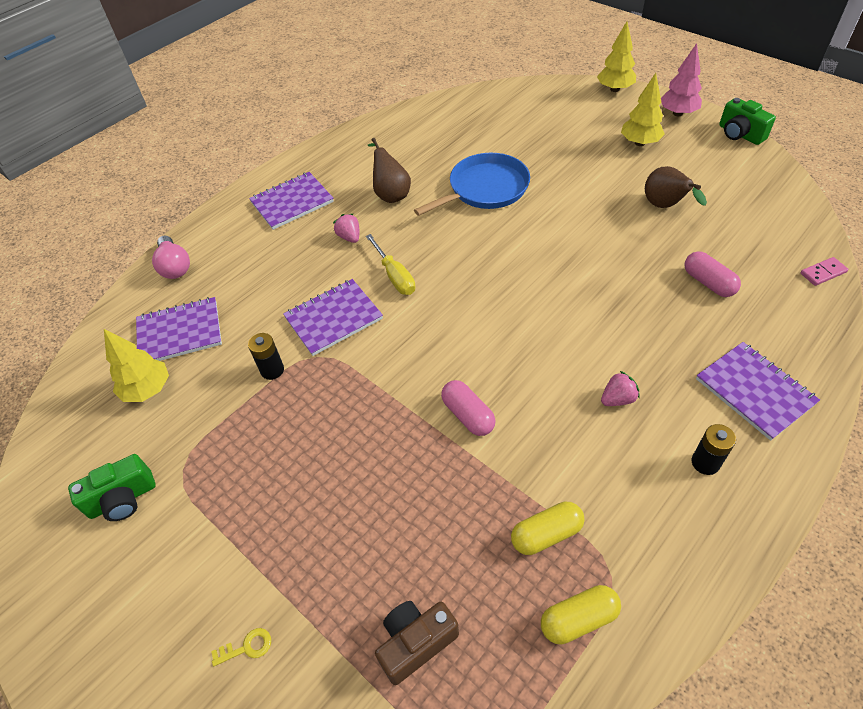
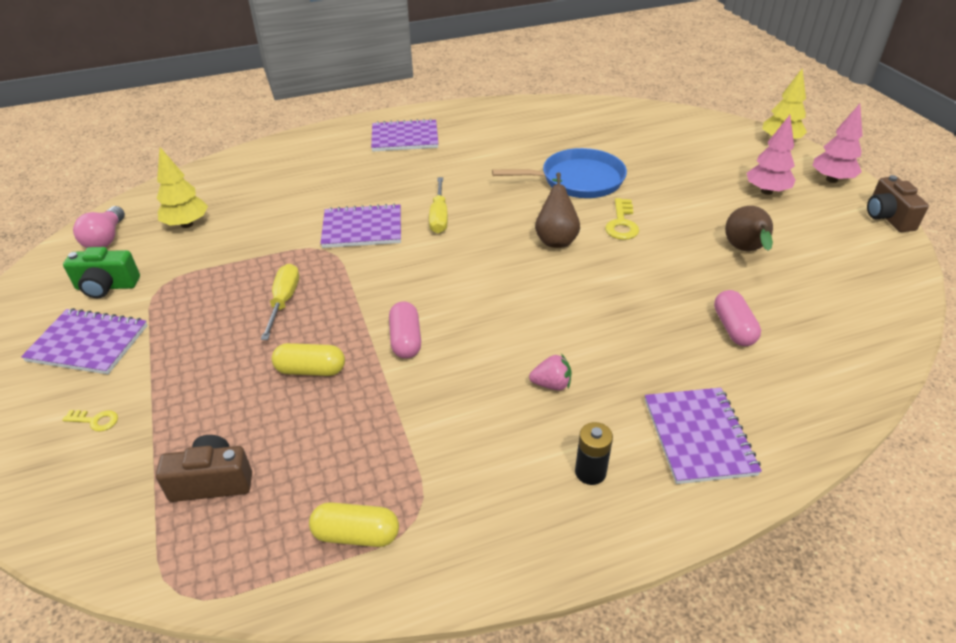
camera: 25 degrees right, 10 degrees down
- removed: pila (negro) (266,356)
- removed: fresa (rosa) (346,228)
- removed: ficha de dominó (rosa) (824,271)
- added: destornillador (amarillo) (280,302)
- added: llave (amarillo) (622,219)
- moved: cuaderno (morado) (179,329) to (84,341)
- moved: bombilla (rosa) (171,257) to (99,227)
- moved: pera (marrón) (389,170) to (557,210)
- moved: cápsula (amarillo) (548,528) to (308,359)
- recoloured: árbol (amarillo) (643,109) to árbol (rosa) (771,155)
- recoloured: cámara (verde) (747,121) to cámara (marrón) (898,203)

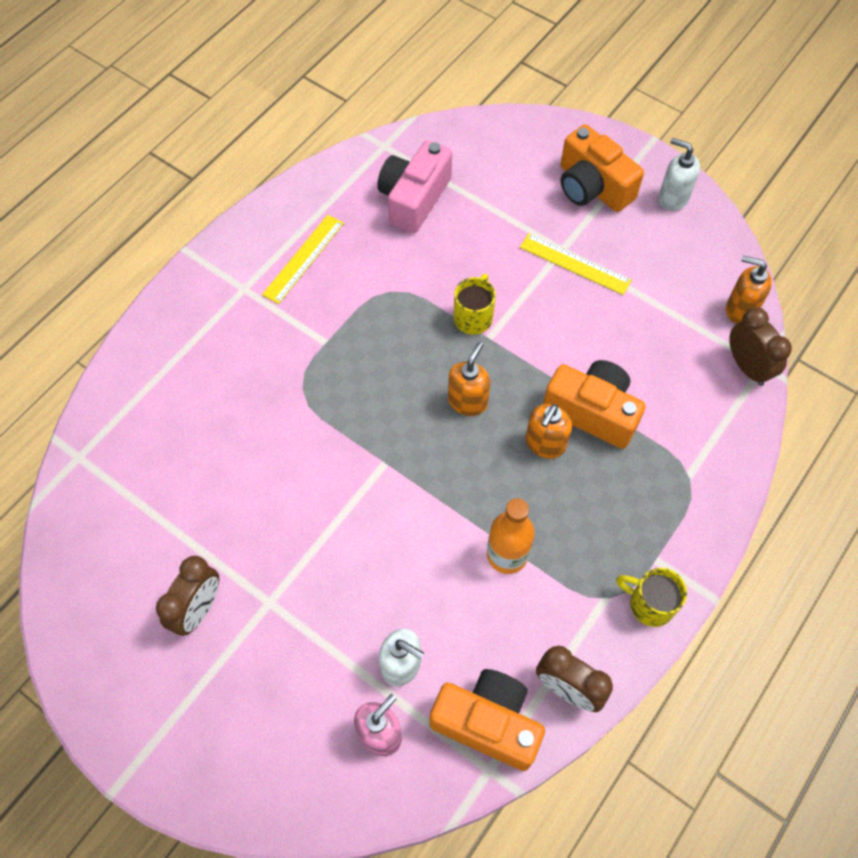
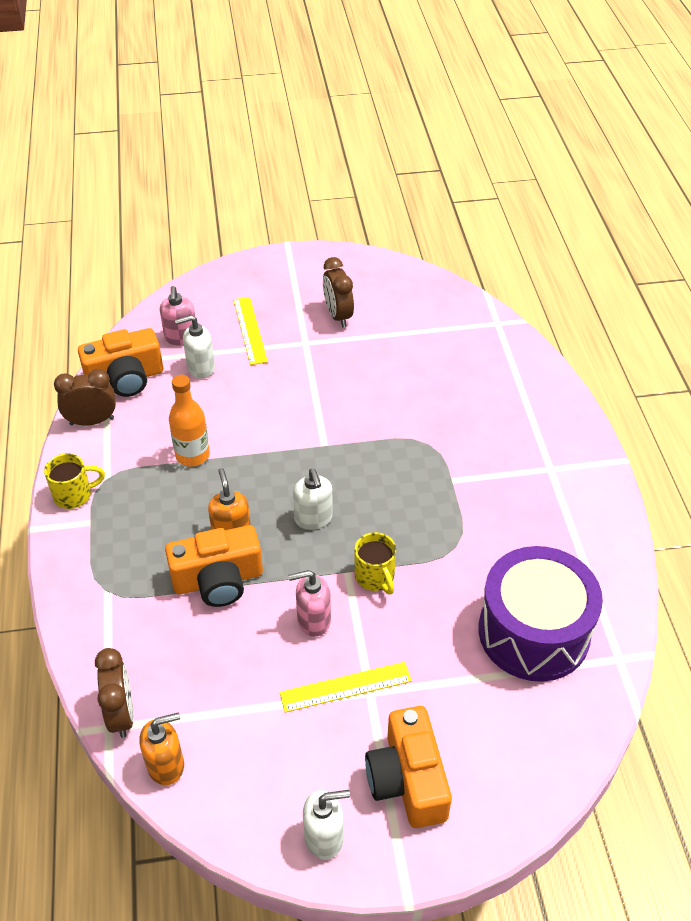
camera: 135 degrees right, 15 degrees down
- added: dispensador de jabón (rosa) (309,603)
- moved: regla (amarillo) (303,259) to (250,331)
- replaced: cámara (rosa) (414,186) to tambor (morado) (541,614)
- recoloured: dispensador de jabón (naranja) (469,379) to dispensador de jabón (blanco) (313,499)
- turned: cámara (naranja) (602,168) = (408,767) 105 degrees counterclockwise
- turned: despertador (marrón) (760,346) = (114,693) 120 degrees counterclockwise

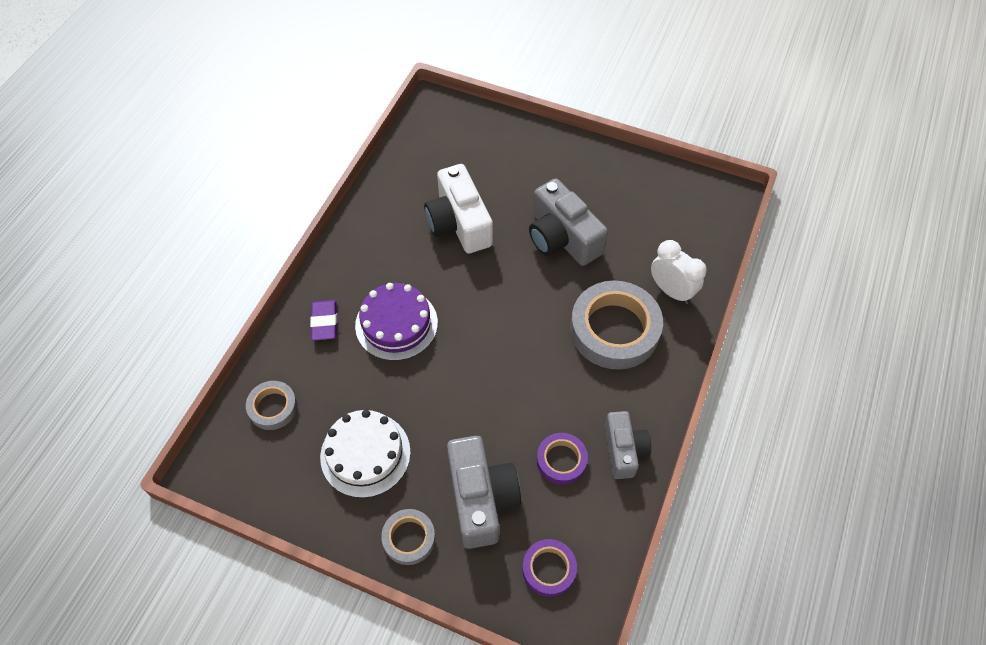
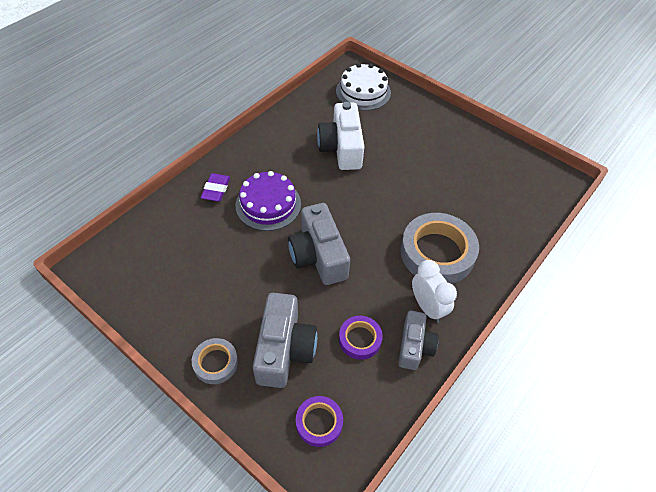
camera: 15 degrees right, 5 degrees down
- removed: cinta adhesiva (gris) (271,405)
- moved: tarta (blanco) (365,454) to (363,87)
- moved: cámara (gris) (568,222) to (319,244)
- moved: despertador (blanco) (679,272) to (434,291)

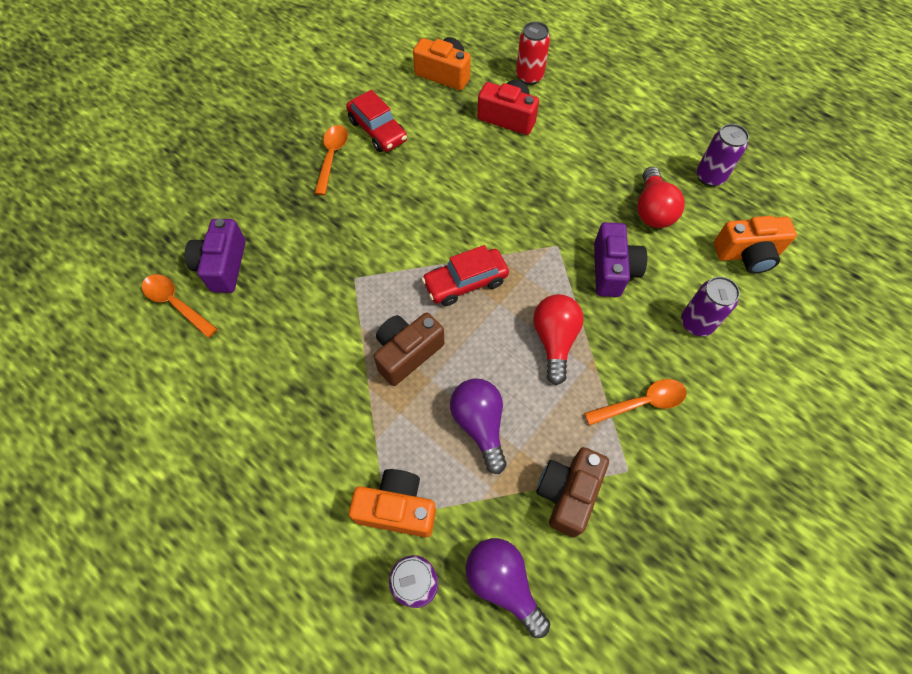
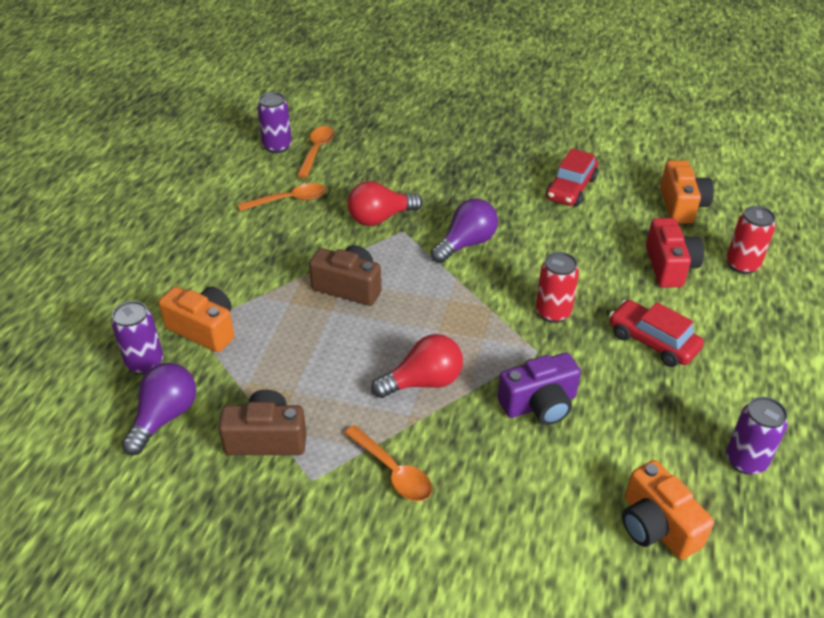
camera: 65 degrees right, 20 degrees down
- removed: cámara (morado) (215,256)
- added: lata (rojo) (557,287)
- moved: cuchara (naranja) (331,160) to (282,197)
- moved: coche (rojo) (465,275) to (656,333)
- moved: bombilla (morado) (478,426) to (464,231)
- moved: bombilla (rojo) (661,197) to (385,203)
- moved: lata (morado) (710,306) to (274,122)
- turned: cámara (naranja) (392,503) = (196,319) 45 degrees counterclockwise

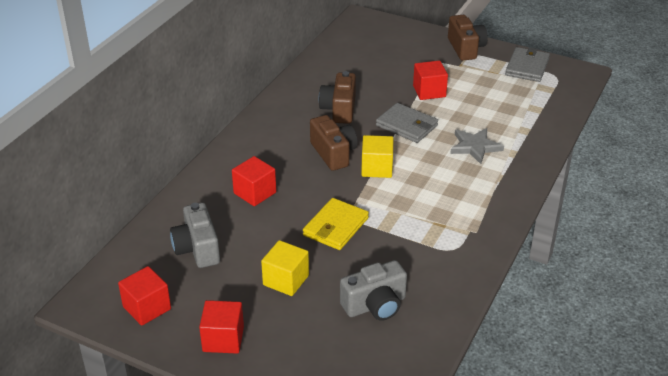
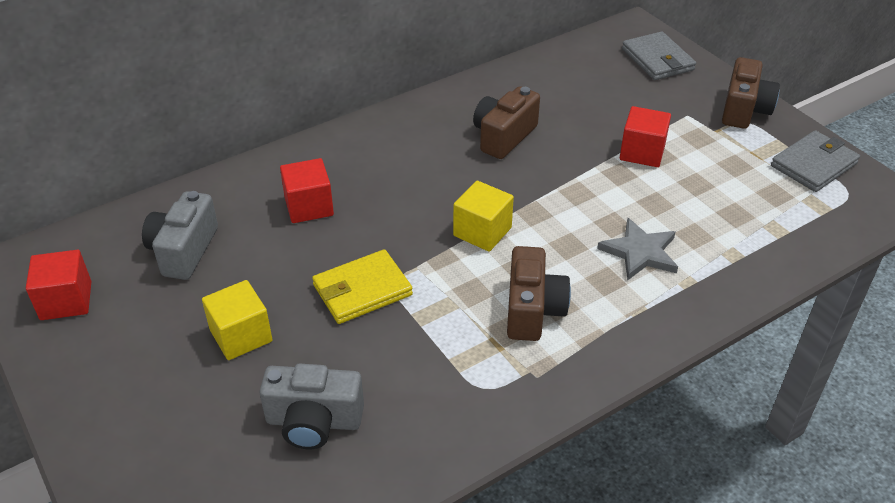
camera: 30 degrees right, 5 degrees up
- removed: cubo (rojo) (221,327)
- moved: cámara (marrón) (334,143) to (539,293)
- moved: cartera (gris) (407,123) to (659,55)

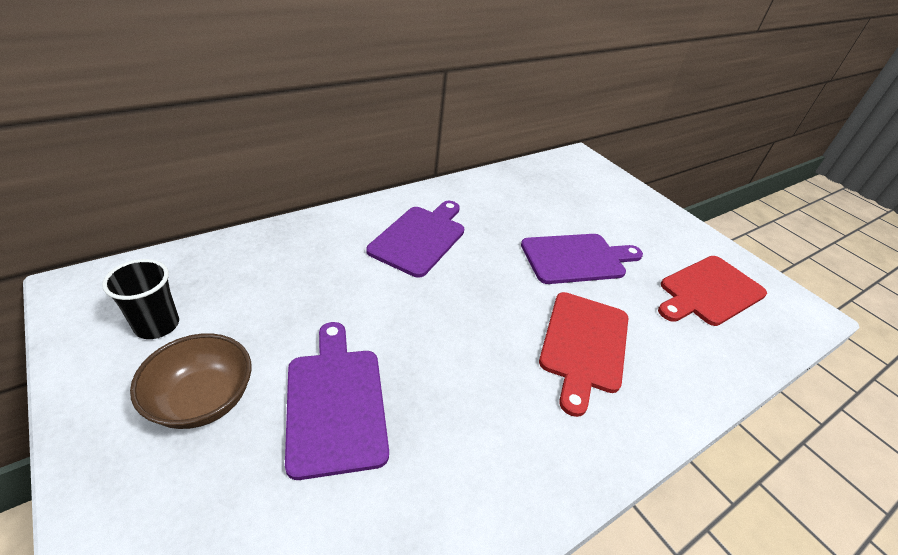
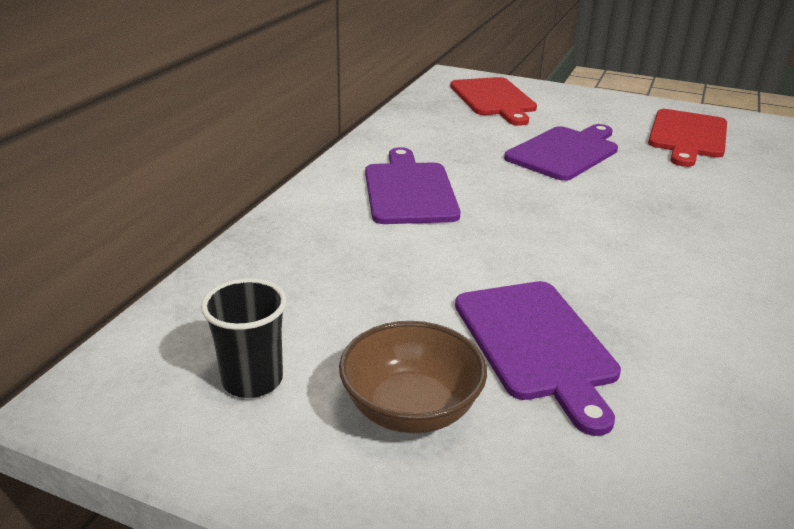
camera: 30 degrees left, 10 degrees down
- moved: tabla de cortar (rojo) (583,354) to (493,101)
- turned: tabla de cortar (morado) (337,401) = (538,358) 150 degrees counterclockwise

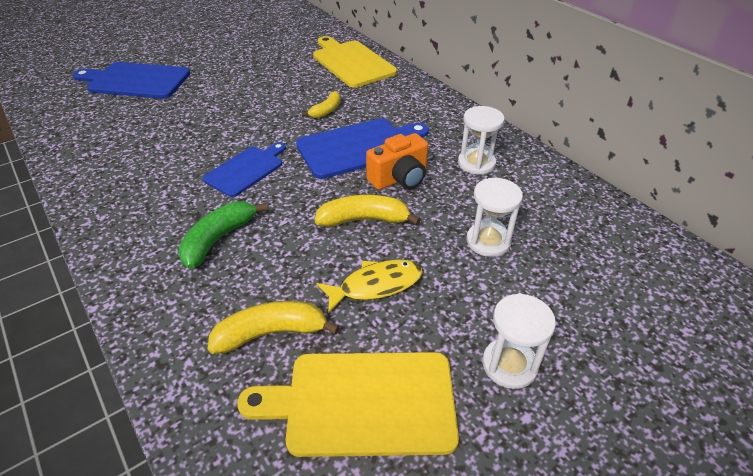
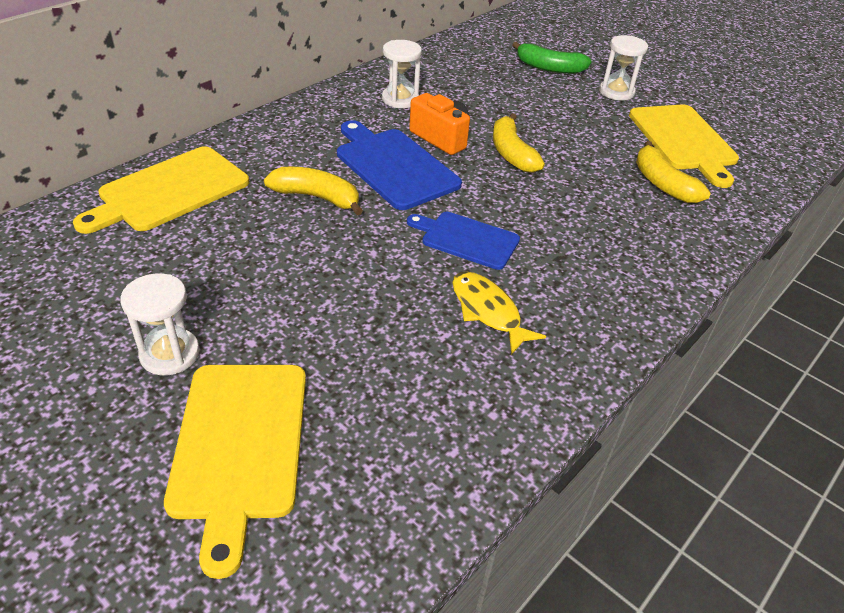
camera: 105 degrees left, 0 degrees up
- moved: plátano (verde) (223,235) to (552,57)
- moved: pez (amarillo) (369,287) to (499,313)
- moved: reloj de arena (blanco) (494,217) to (160,324)
- recoloured: tabla de cortar (azul) (131,80) to tabla de cortar (amarillo) (235,472)
- resized: plátano (amarillo) (321,104) = (313,191) x1.55

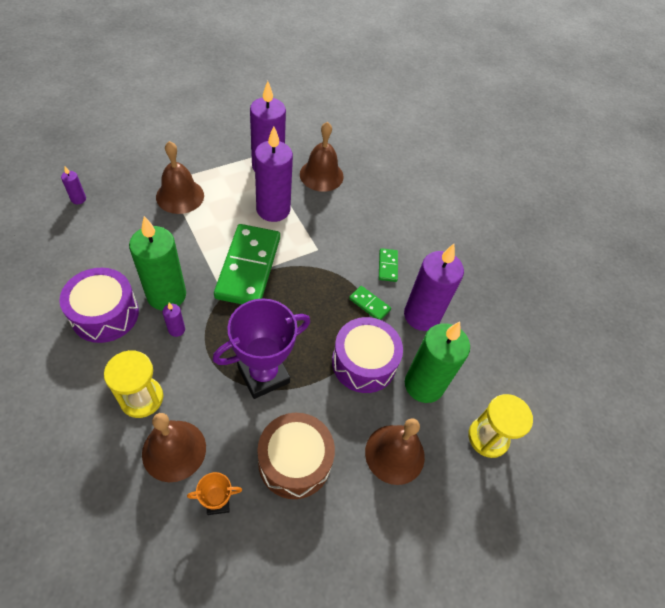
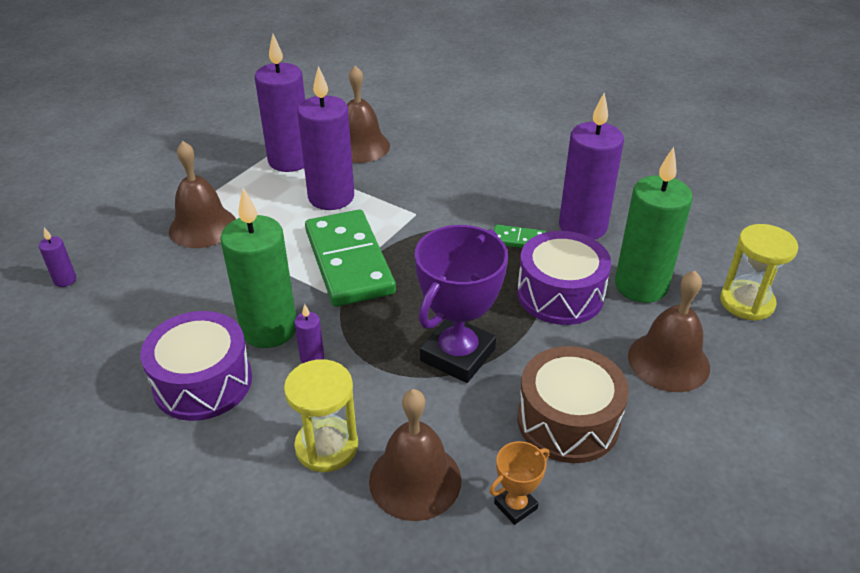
camera: 20 degrees left, 15 degrees down
- removed: ficha de dominó (verde) (388,265)

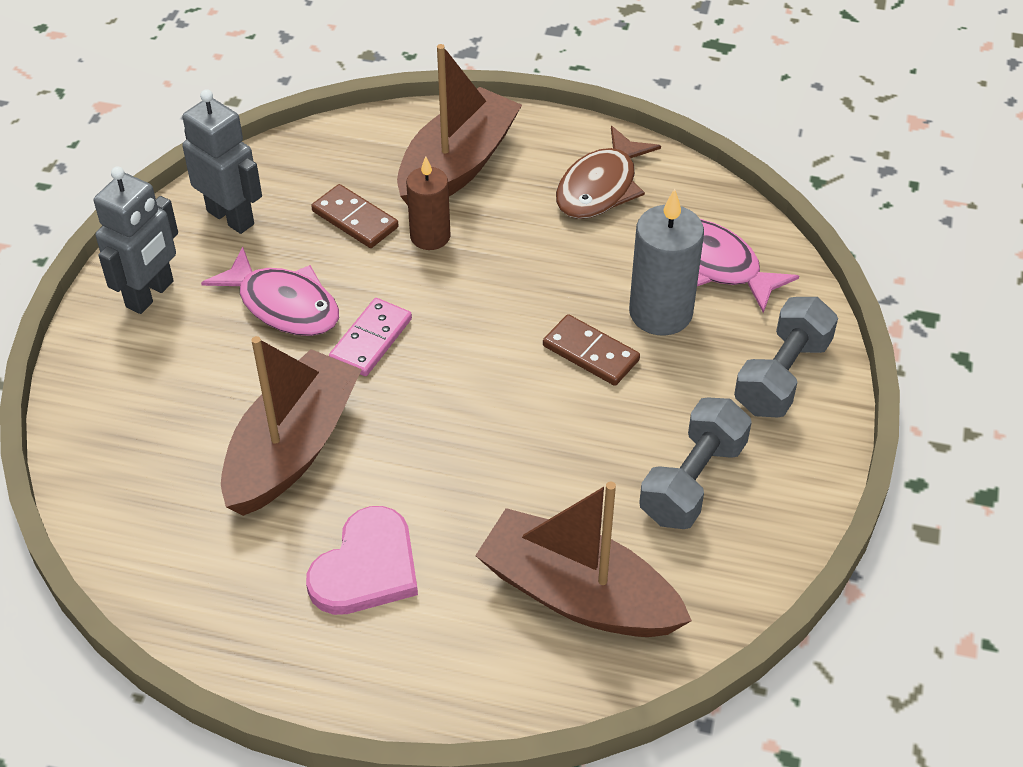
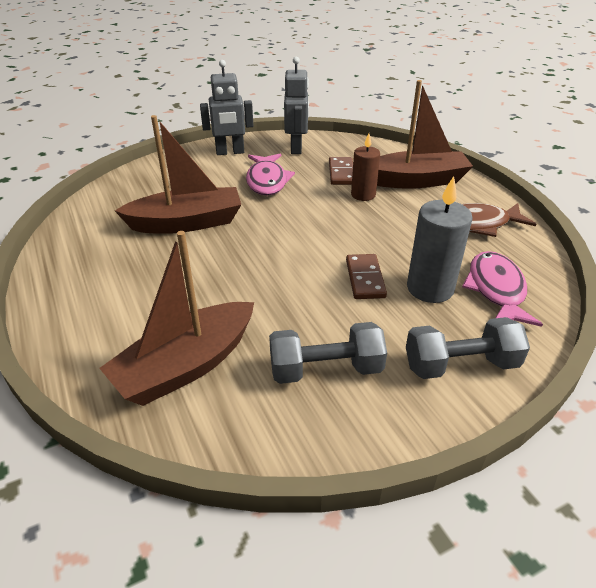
camera: 50 degrees right, 10 degrees down
- removed: corazón (rosa) (362,560)
- removed: ficha de dominó (rosa) (370,337)
- turned: barco (marrón) (583,559) = (176,318) 120 degrees counterclockwise

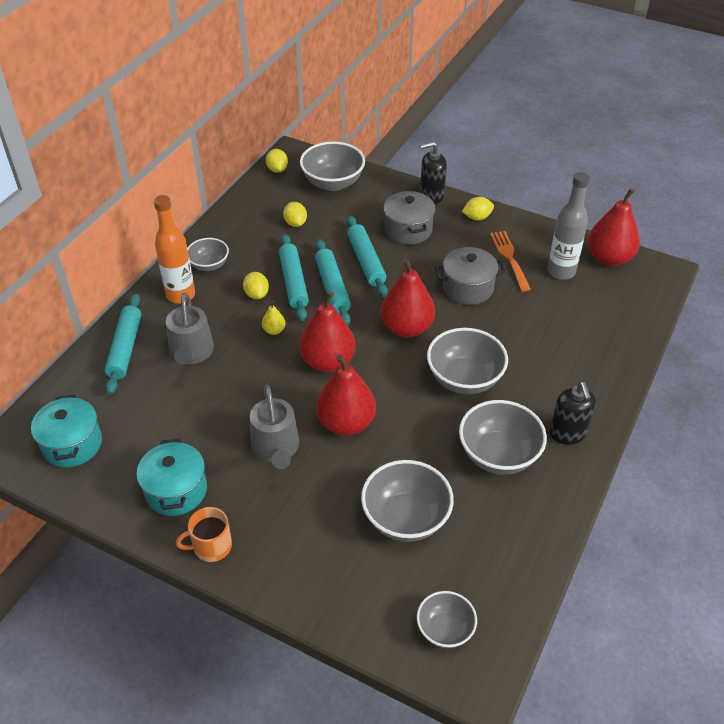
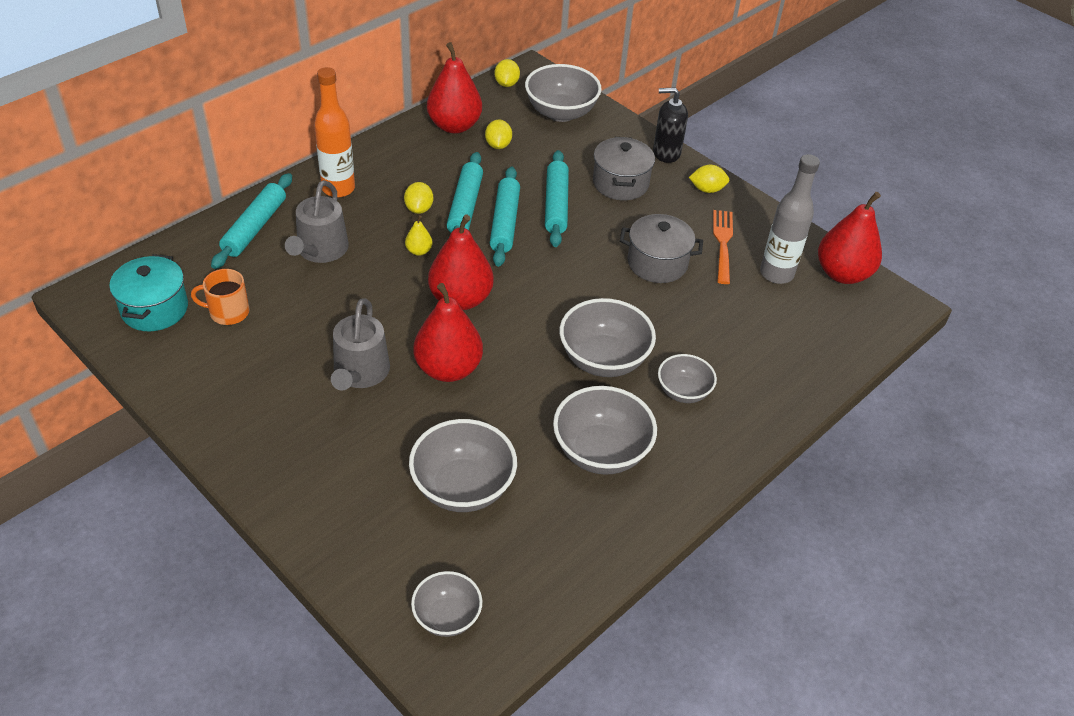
camera: 15 degrees right, 0 degrees up
- removed: olla (turquesa) (172,477)
- removed: dispensador de jabón (negro) (573,413)
- moved: taza (naranja) (204,534) to (220,297)
- moved: cuenco (gris) (208,254) to (687,378)
- moved: pera (rojo) (408,297) to (454,88)

